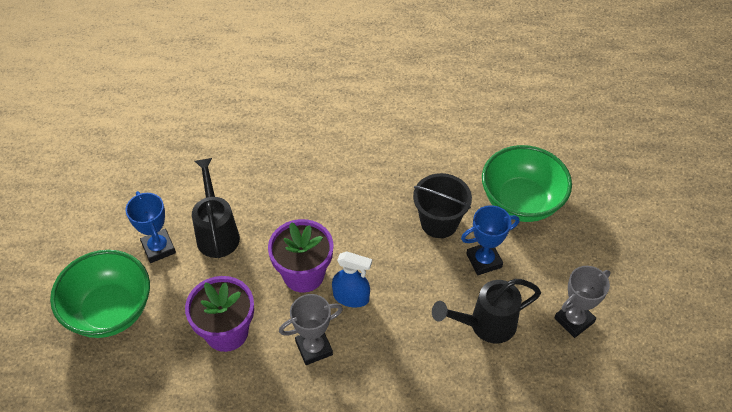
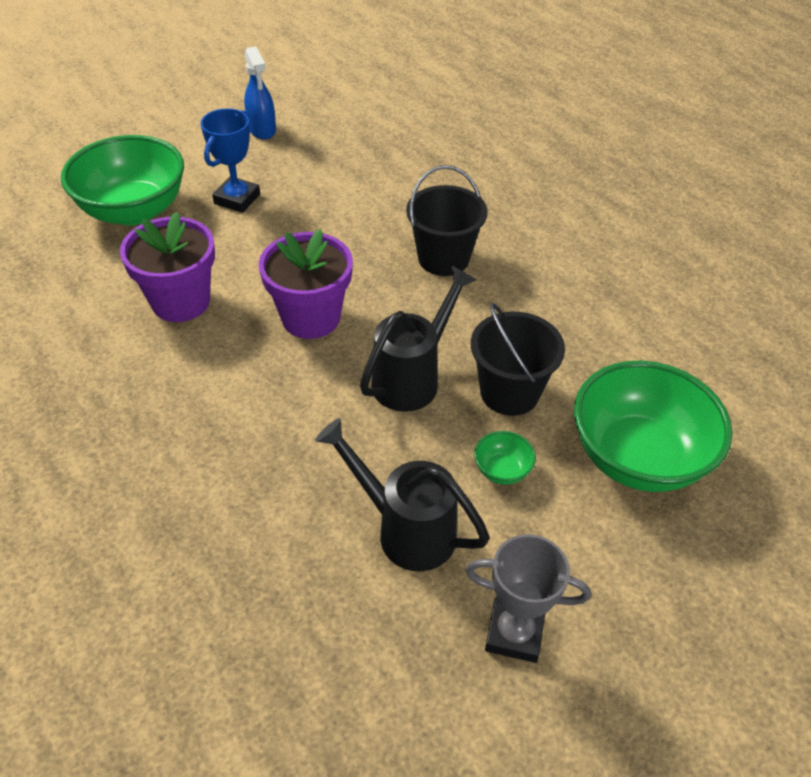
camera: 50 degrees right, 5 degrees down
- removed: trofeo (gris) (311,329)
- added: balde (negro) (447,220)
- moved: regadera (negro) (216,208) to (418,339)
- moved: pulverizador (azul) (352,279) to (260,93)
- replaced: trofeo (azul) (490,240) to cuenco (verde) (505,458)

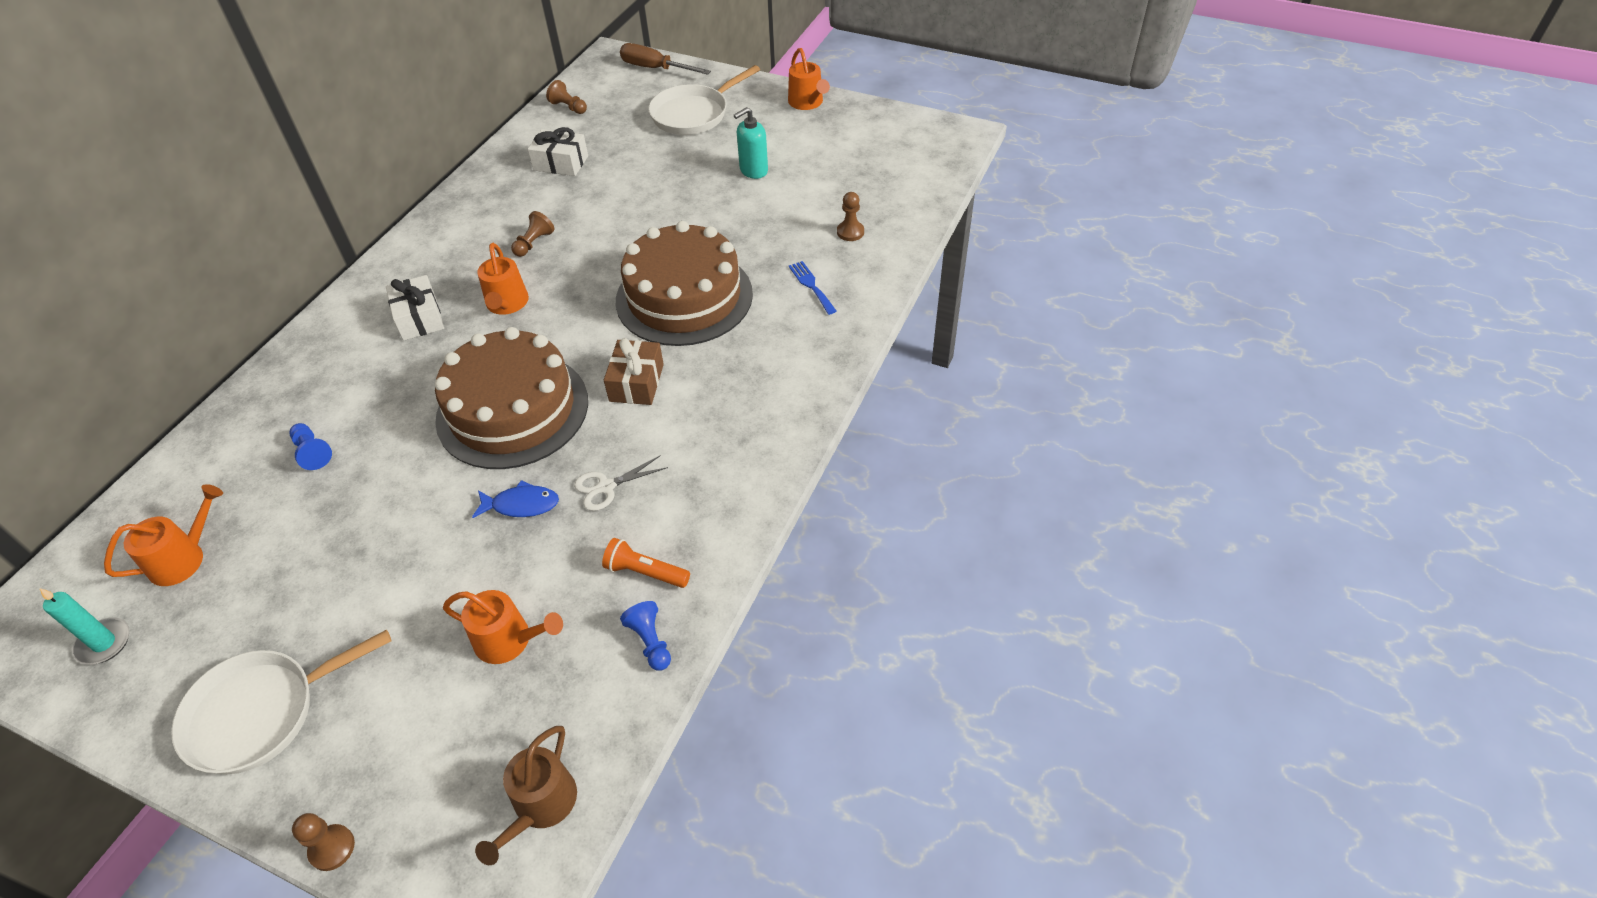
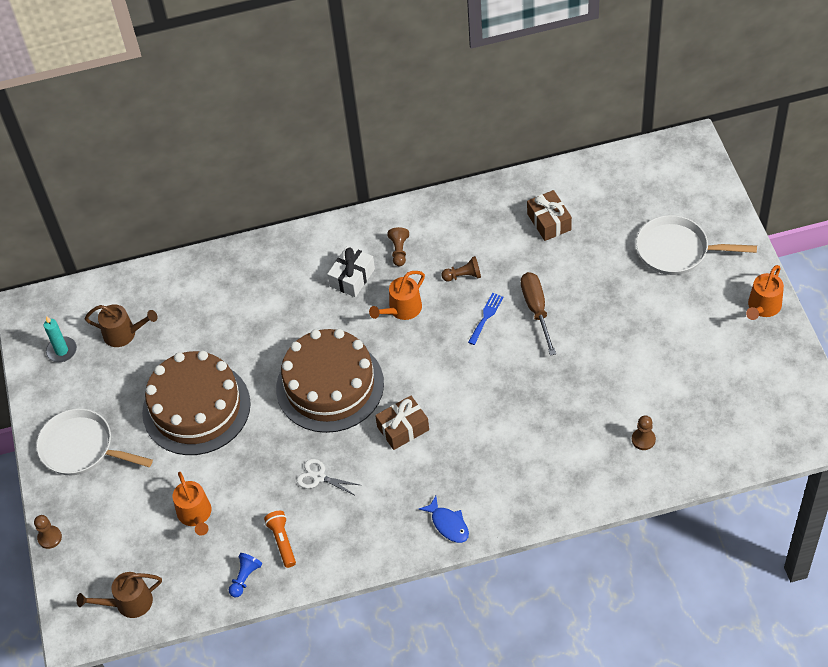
camera: 55 degrees right, 5 degrees up
- removed: peón (azul) (311,446)
- removed: dispensador de jabón (turquesa) (751,143)
- moved: pez (azul) (515,499) to (443,519)
- moved: peón (marrón) (566,97) to (398,246)
- moved: tarta (marrón) (684,283) to (196,403)
- moved: destornillador (marrón) (665,59) to (538,314)
- moved: tenedor (azul) (813,288) to (486,319)
- recoloured: regadera (naranja) (163,535) to regadera (marrón) (121,325)
- recoloured: regalo (blanco) (558,151) to regalo (marrón) (549,215)

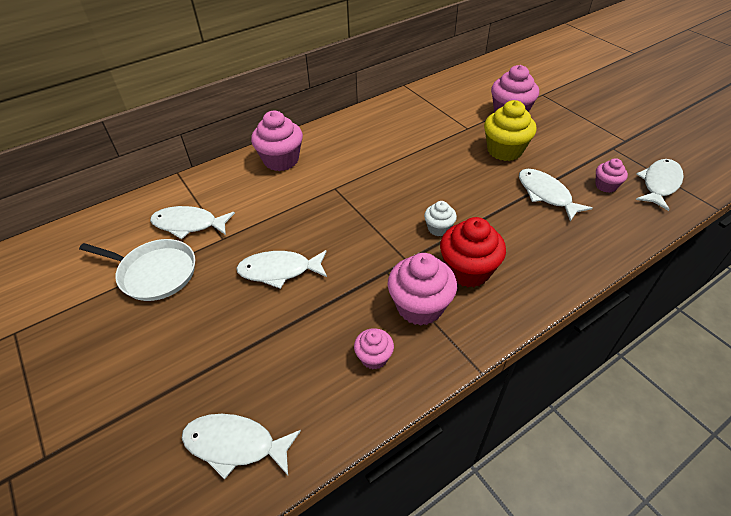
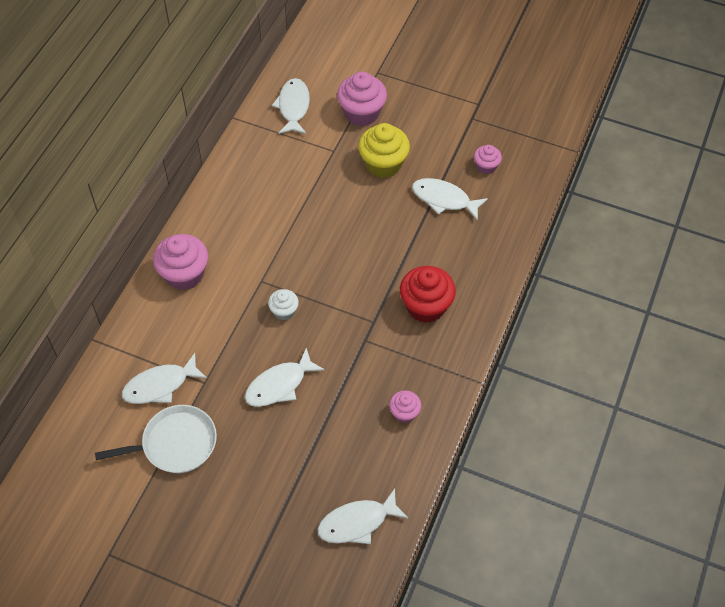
camera: 35 degrees left, 10 degrees up
- removed: magdalena (rosa) (422,289)
- moved: magdalena (blanco) (440,218) to (283,304)
- moved: pez (blanco) (660,185) to (291,106)

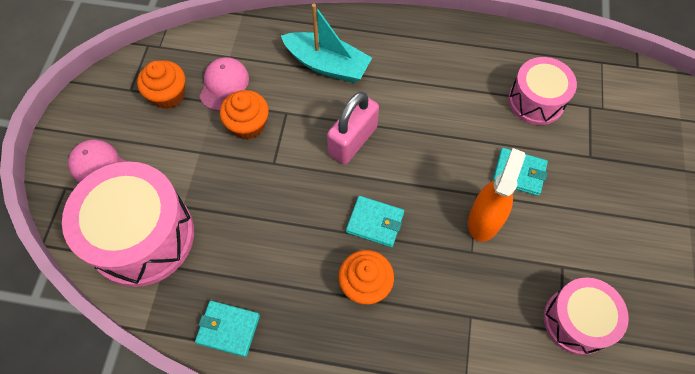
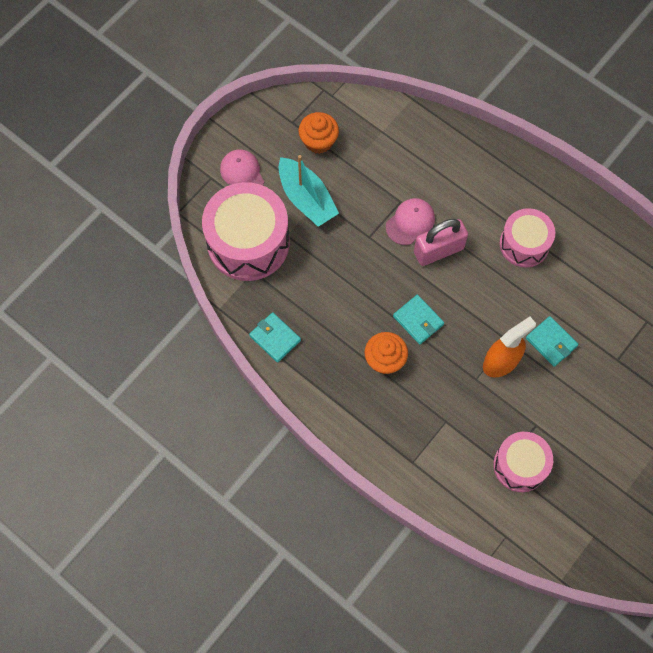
camera: 30 degrees right, 5 degrees up
- removed: magdalena (naranja) (244,114)
- moved: gorra (rosa) (224,84) to (410,221)
- moved: barco (turquesa) (326,43) to (308,191)
- moved: tambor (rosa) (542,91) to (527,237)

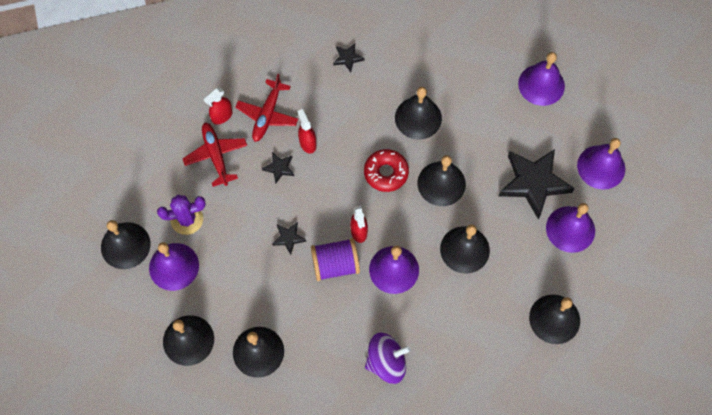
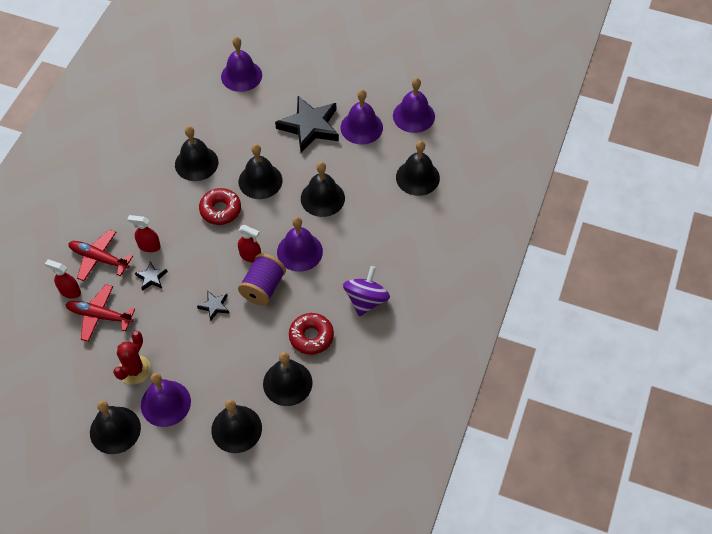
camera: 55 degrees left, 10 degrees down
- removed: estrella (negro) (349,57)
- added: rosquilla (rojo) (311,334)
- moved: campana (morado) (601,163) to (414,105)
- recoloured: cactus (morado) (181,215) to cactus (rojo) (132,357)
- turned: pulverizador (rojo) (218,106) = (63,279) 120 degrees clockwise
- turned: avión (rojo) (266,108) = (100,255) 150 degrees clockwise

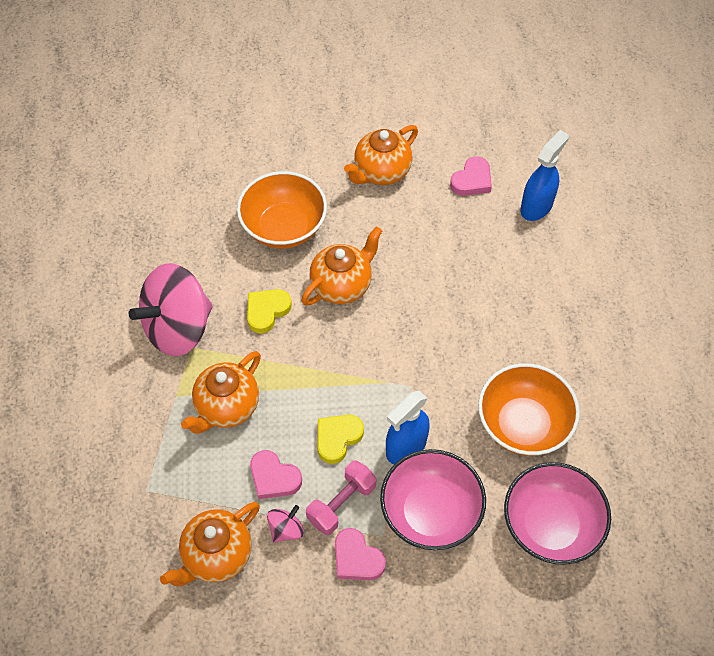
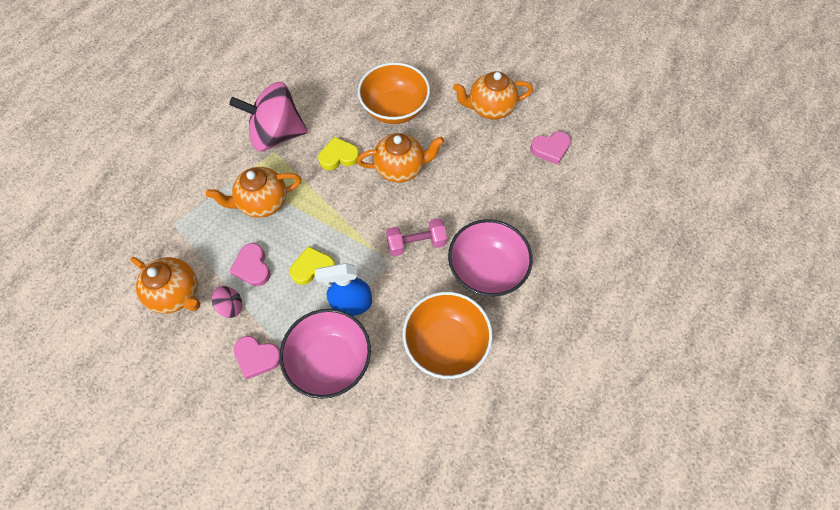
camera: 35 degrees right, 5 degrees up
- removed: pulverizador (azul) (544,175)
- moved: mancuerna (rosa) (341,497) to (416,237)
- moved: cuenco (rosa) (557,513) to (490,257)
- turned: tetera (naranja) (210,544) = (165,285) 135 degrees counterclockwise
- turned: corazón (rosa) (360,554) = (257,357) 60 degrees counterclockwise

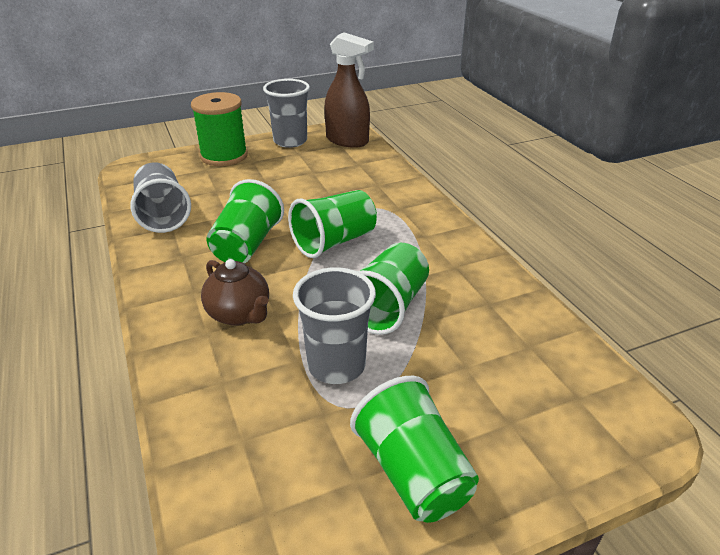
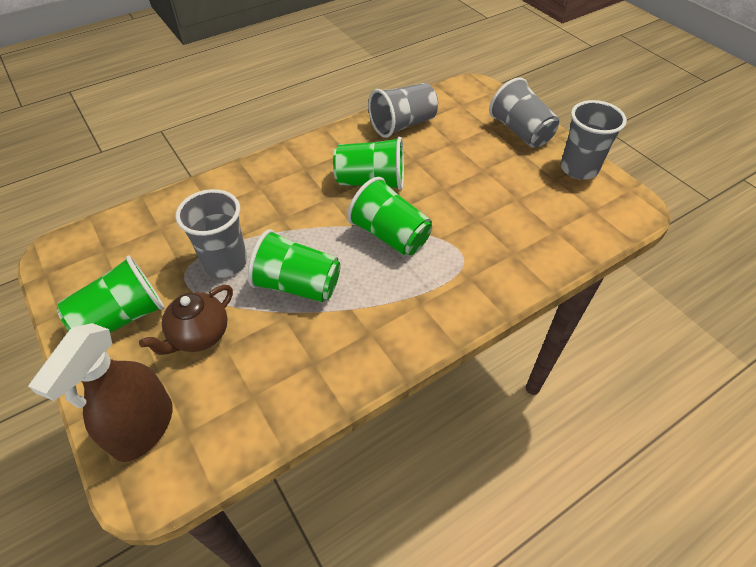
camera: 80 degrees right, 15 degrees up
- moved: tetera (marrón) (235,292) to (186,320)
- moved: pulverizador (marrón) (349,90) to (100,392)
- replaced: carrete (verde) (219,129) to vaso (gris) (524,112)

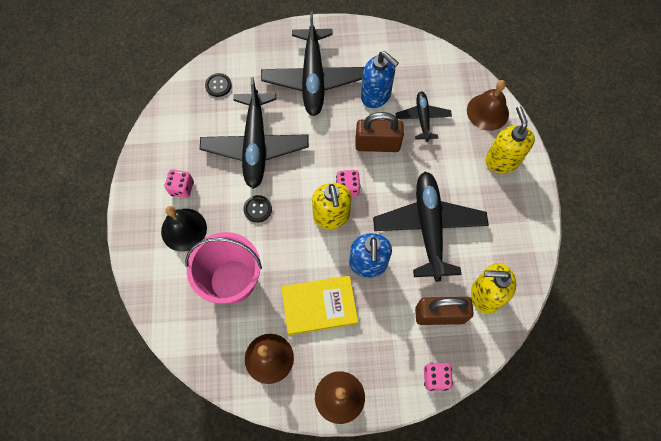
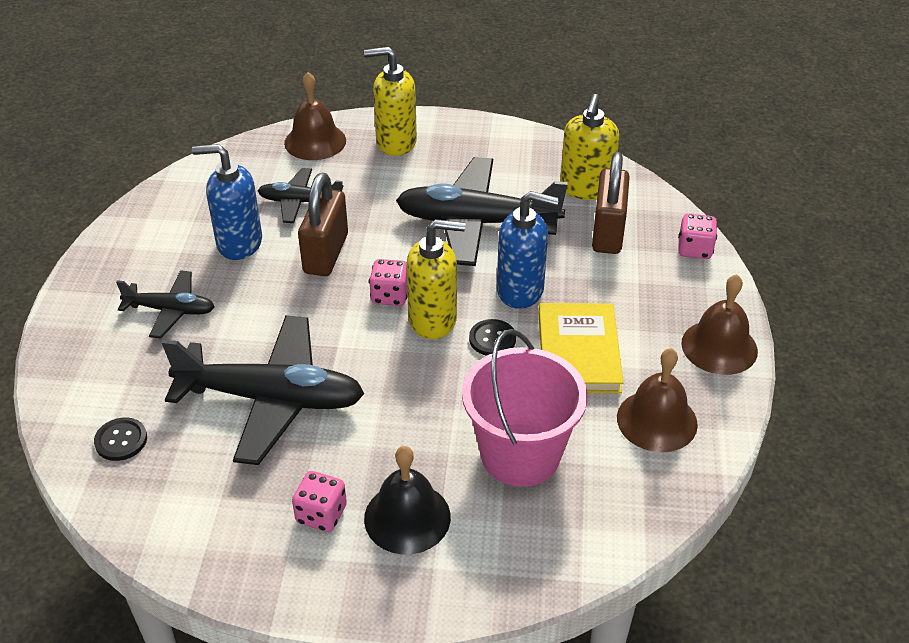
camera: 80 degrees left, 25 degrees down
- moved: botón (negro) (257,209) to (492,337)
- turned: dispensador de jabón (azul) (380,79) = (227,202) 135 degrees counterclockwise
- resized: avión (negro) (312,64) = (165,304) x0.53

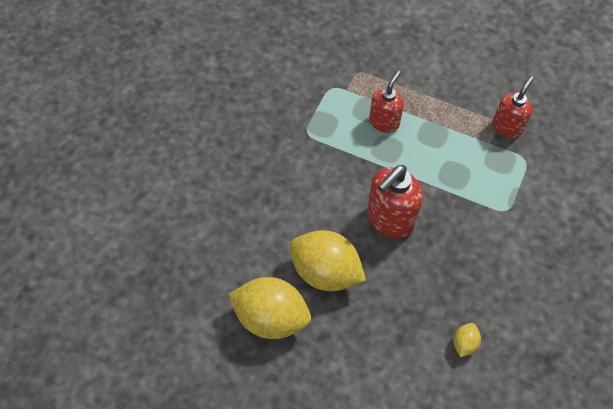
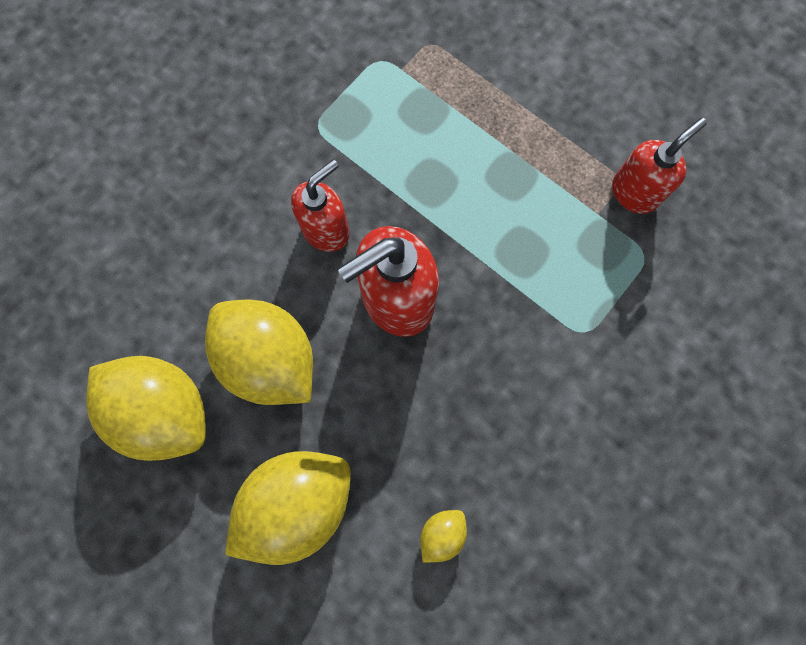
camera: 15 degrees right, 15 degrees up
- added: limón (amarillo) (288,508)
- moved: dispensador de jabón (rojo) (386,102) to (320,205)

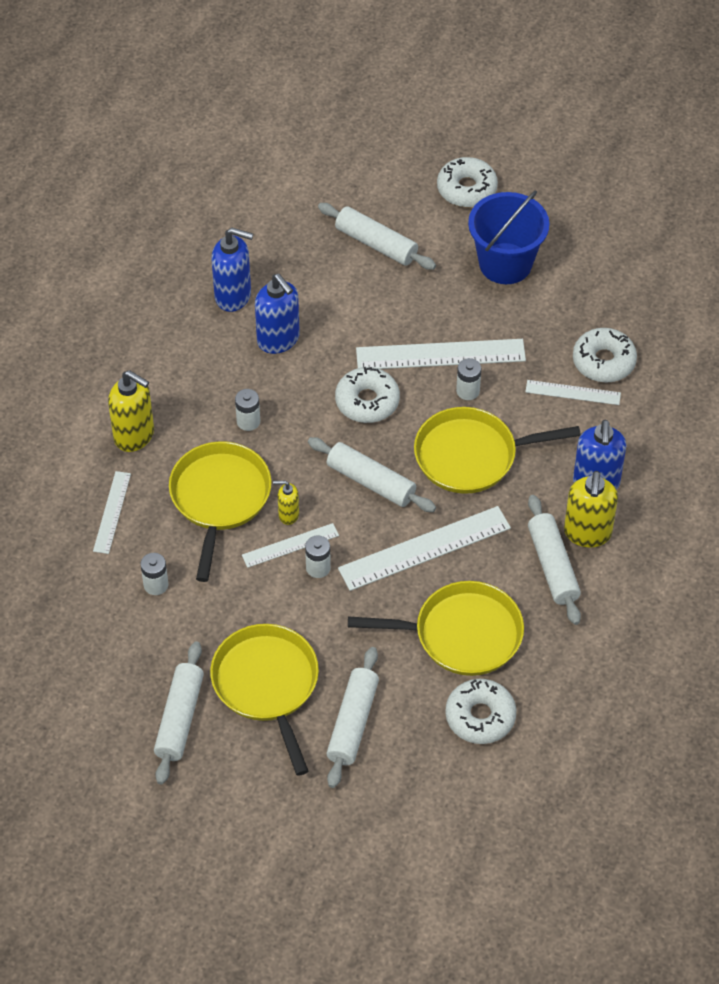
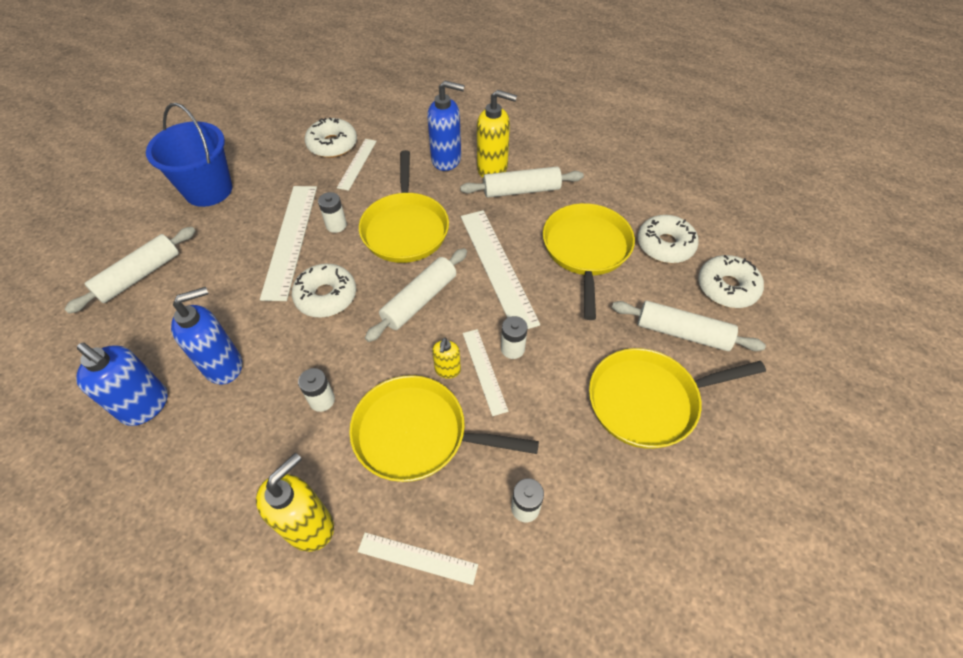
camera: 85 degrees left, 0 degrees up
- removed: rodillo (blanco) (179,713)
- moved: rosquilla (blanco) (467,182) to (731,281)
- turned: dispensador de jabón (azul) (232,270) = (122,384) 105 degrees clockwise

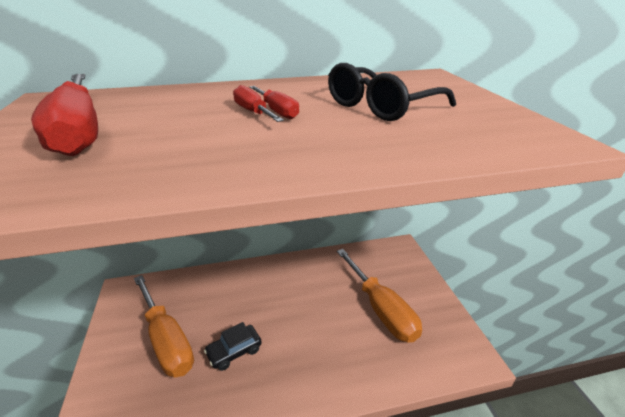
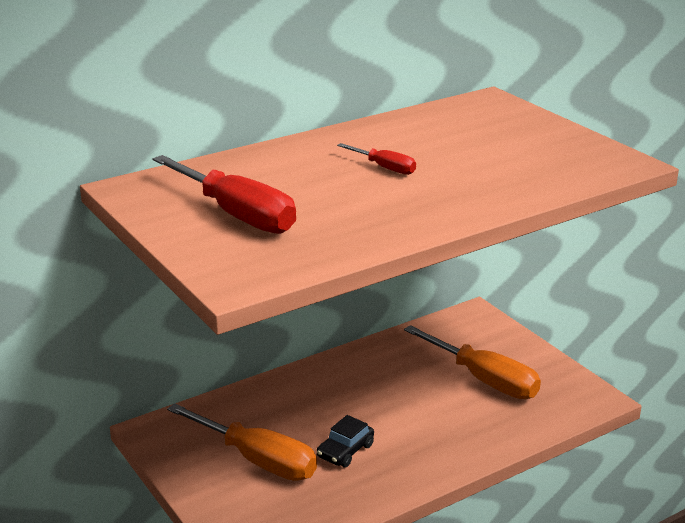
camera: 20 degrees left, 5 degrees down
- removed: destornillador (rojo) (258,103)
- removed: gafas (negro) (392,92)

